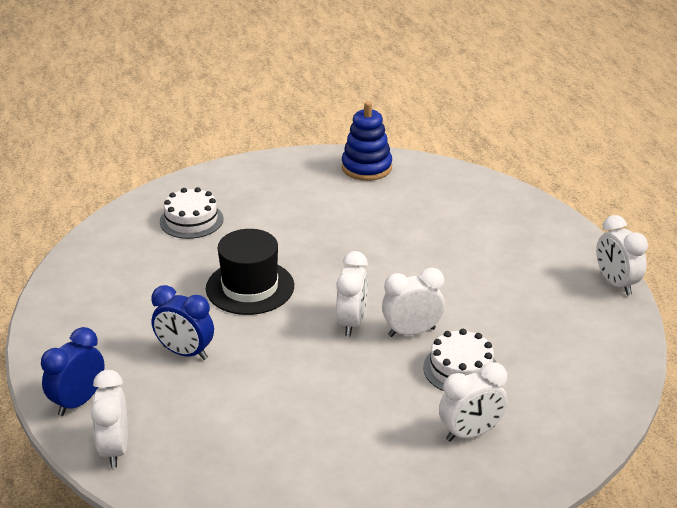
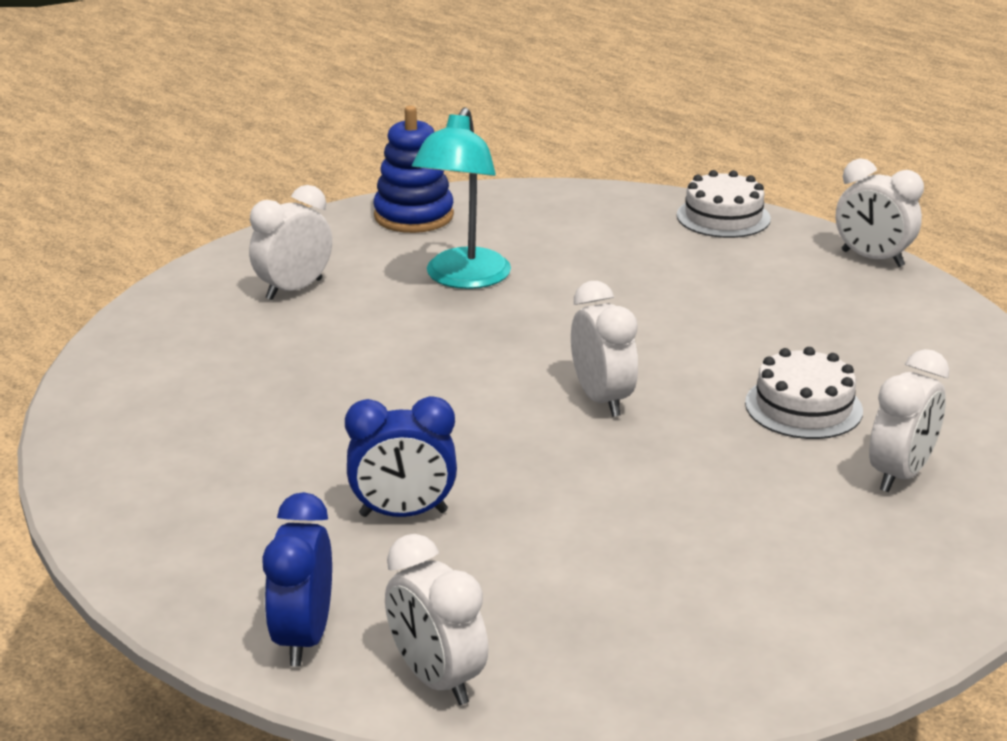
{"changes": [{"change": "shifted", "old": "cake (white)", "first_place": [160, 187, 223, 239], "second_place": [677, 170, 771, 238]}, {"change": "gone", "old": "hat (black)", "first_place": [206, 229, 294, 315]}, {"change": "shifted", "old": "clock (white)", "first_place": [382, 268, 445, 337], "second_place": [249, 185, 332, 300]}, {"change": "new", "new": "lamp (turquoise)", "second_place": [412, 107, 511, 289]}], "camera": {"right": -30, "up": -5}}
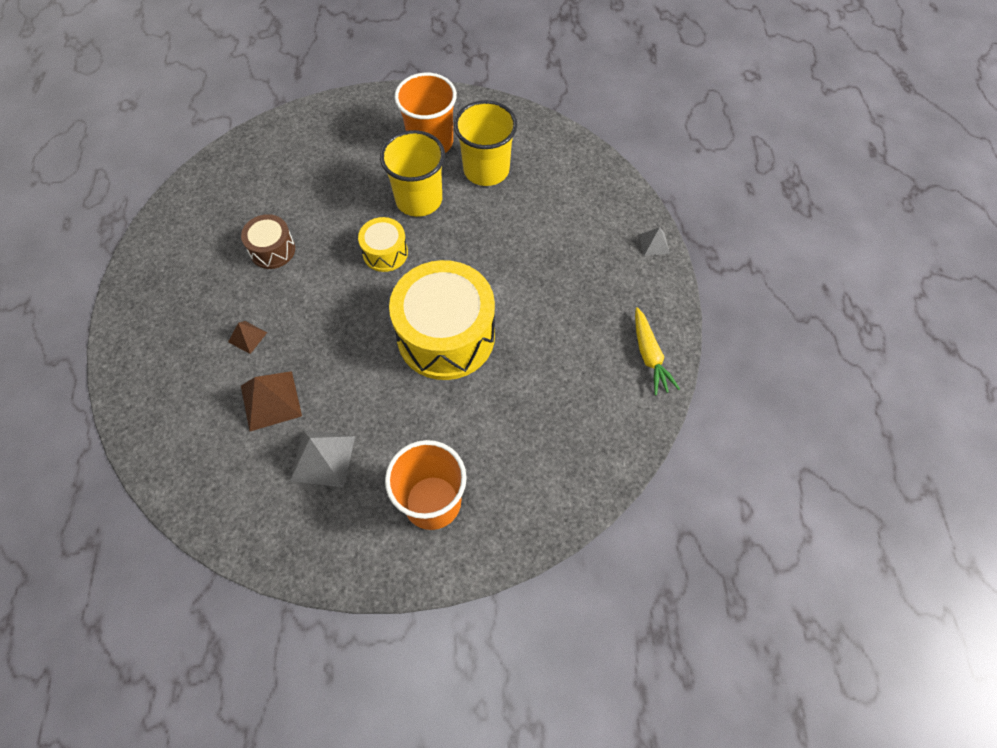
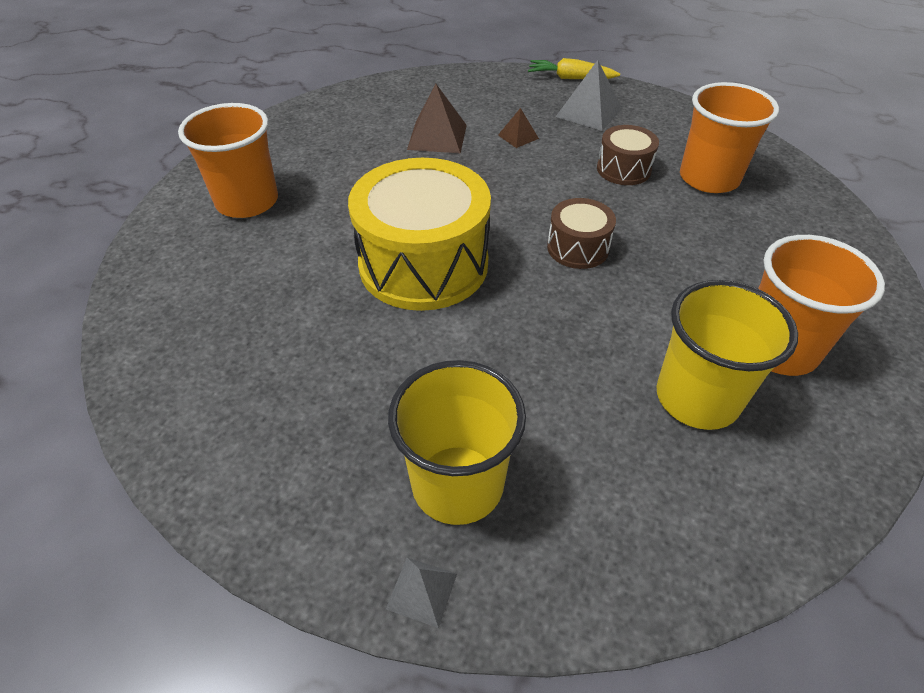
{"changes": [{"change": "shifted", "old": "cup (yellow)", "first_place": [380, 130, 445, 217], "second_place": [388, 360, 526, 525]}, {"change": "repainted", "old": "drum (yellow)", "new": "drum (brown)", "first_place": [358, 217, 408, 272], "second_place": [547, 198, 616, 269]}, {"change": "shifted", "old": "carrot (yellow)", "first_place": [635, 307, 680, 395], "second_place": [528, 58, 620, 79]}, {"change": "shifted", "old": "pyramid (grey)", "first_place": [290, 430, 355, 488], "second_place": [556, 60, 622, 131]}, {"change": "new", "new": "cup (orange)", "second_place": [680, 82, 779, 193]}], "camera": {"right": 115, "up": -15}}
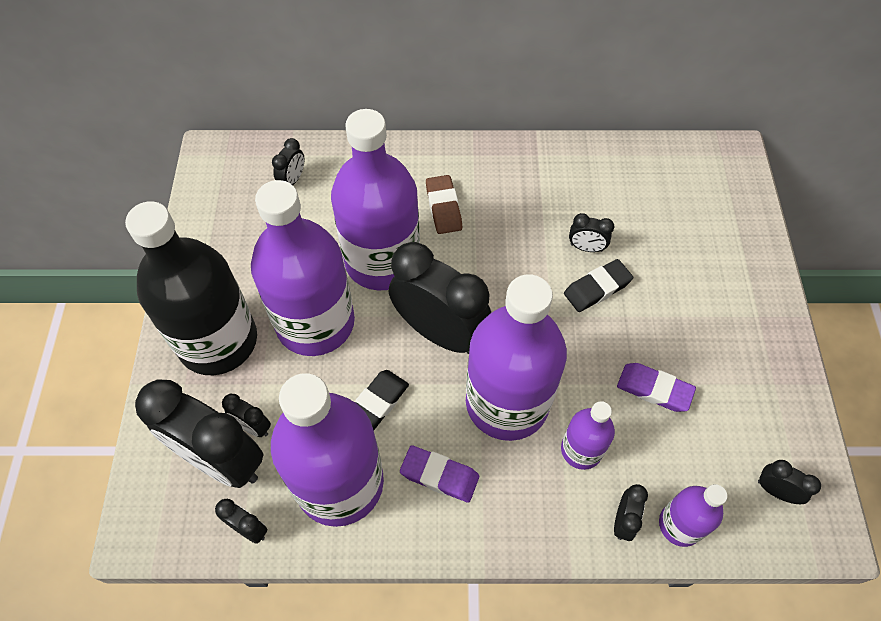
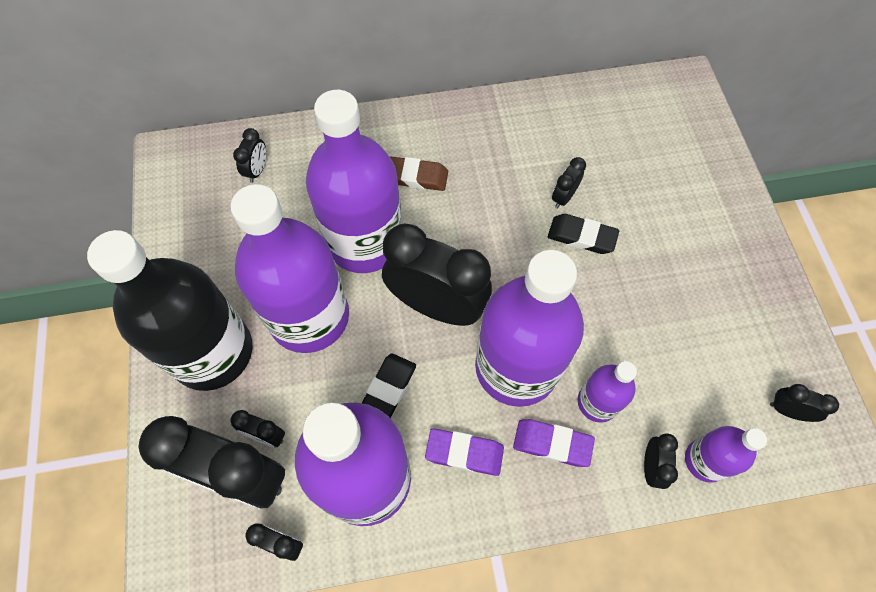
{"changes": [{"change": "rotated", "old": "eraser (brown)", "first_place": [426, 175, 462, 234], "second_place": [389, 156, 448, 191], "degrees": -60}, {"change": "rotated", "old": "clock (black)", "first_place": [569, 213, 614, 252], "second_place": [552, 157, 586, 209], "degrees": 120}, {"change": "rotated", "old": "eraser (black)", "first_place": [564, 259, 633, 312], "second_place": [548, 214, 619, 254], "degrees": 60}, {"change": "shifted", "old": "eraser (purple)", "first_place": [617, 363, 696, 412], "second_place": [513, 419, 595, 467]}], "camera": {"right": -10, "up": 5}}
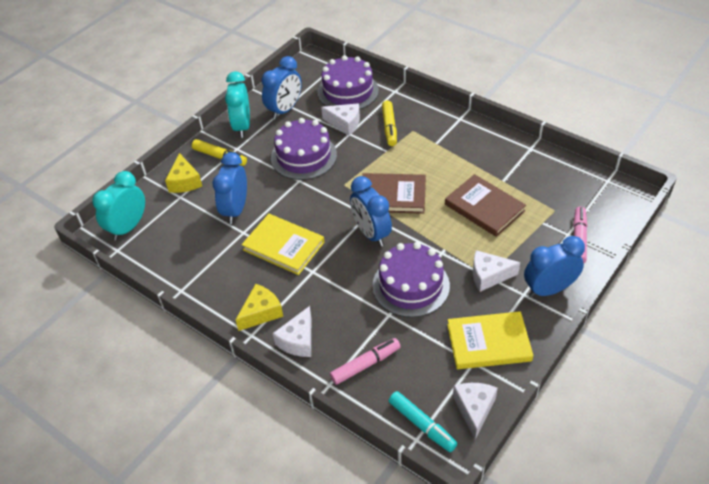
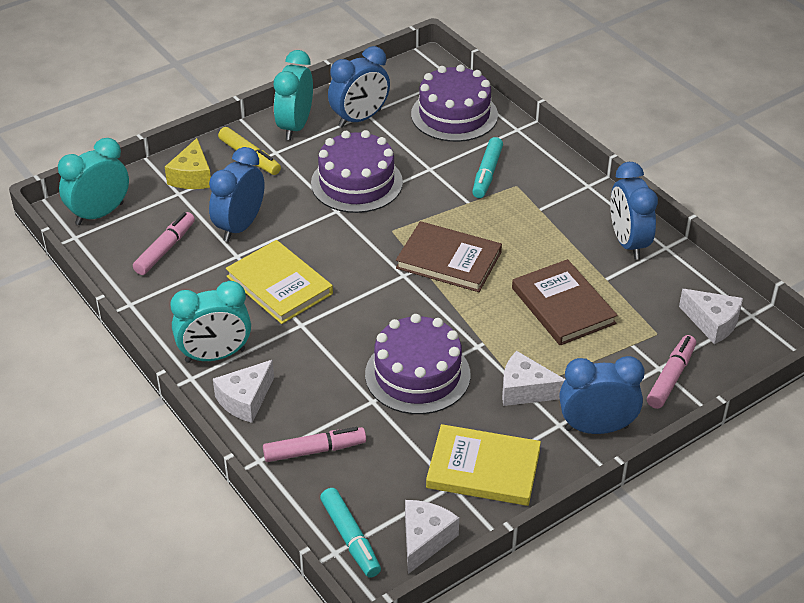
{"changes": [{"change": "repainted", "old": "marker (yellow)", "new": "marker (turquoise)", "first_place": [382, 100, 397, 146], "second_place": [472, 137, 503, 198]}, {"change": "shifted", "old": "cheese (white)", "first_place": [321, 103, 360, 136], "second_place": [679, 289, 743, 344]}, {"change": "shifted", "old": "clock (blue)", "first_place": [350, 176, 392, 247], "second_place": [610, 162, 658, 260]}, {"change": "swapped", "old": "cheese (yellow)", "new": "clock (turquoise)", "first_place": [236, 284, 283, 331], "second_place": [170, 281, 251, 363]}, {"change": "new", "new": "marker (pink)", "second_place": [133, 212, 195, 275]}], "camera": {"right": 15, "up": -5}}
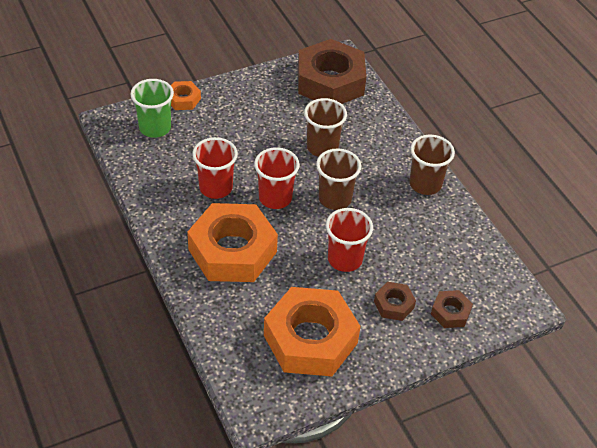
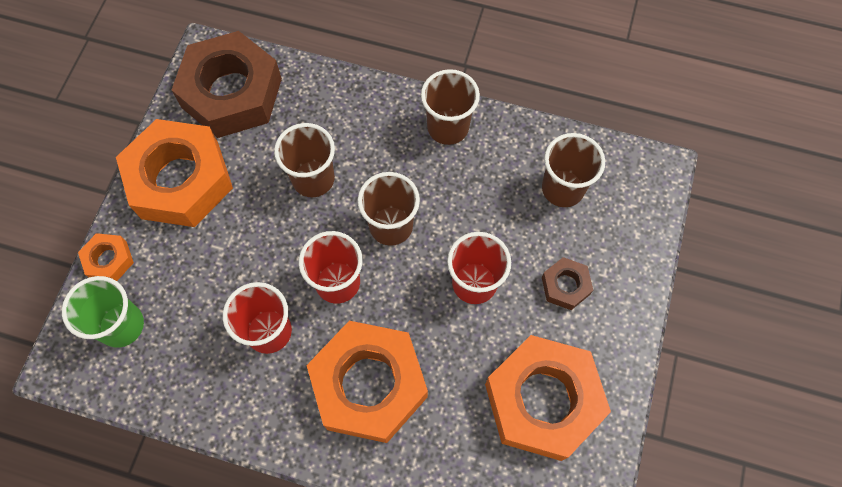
{"changes": [{"change": "gone", "old": "nut (brown)", "first_place": [431, 290, 473, 328]}, {"change": "new", "new": "nut (orange)", "second_place": [116, 119, 233, 227]}, {"change": "new", "new": "cup (brown)", "second_place": [542, 133, 605, 207]}], "camera": {"right": -45, "up": 20}}
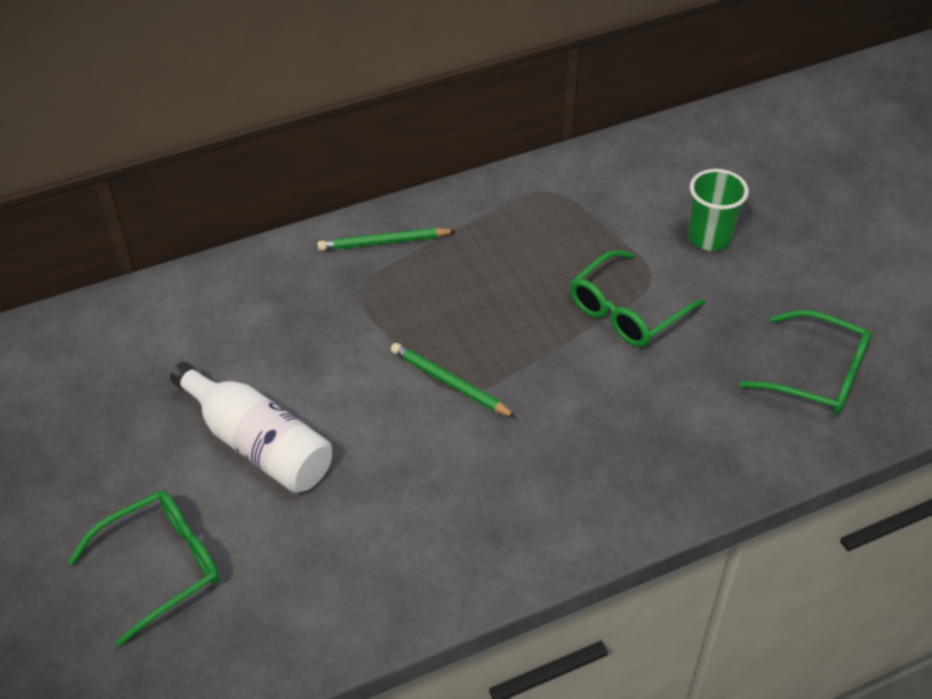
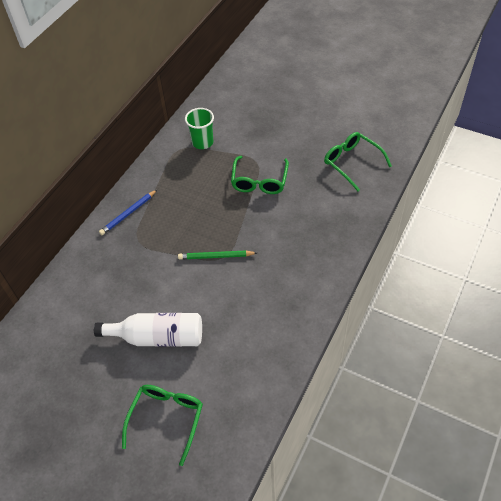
{"changes": [{"change": "shifted", "old": "cup (green)", "first_place": [688, 169, 749, 251], "second_place": [185, 108, 214, 149]}, {"change": "repainted", "old": "pencil (green)", "new": "pencil (blue)", "first_place": [317, 228, 456, 251], "second_place": [99, 190, 157, 235]}, {"change": "rotated", "old": "glasses (green)", "first_place": [739, 310, 871, 415], "second_place": [324, 132, 392, 191], "degrees": -120}], "camera": {"right": -35, "up": 5}}
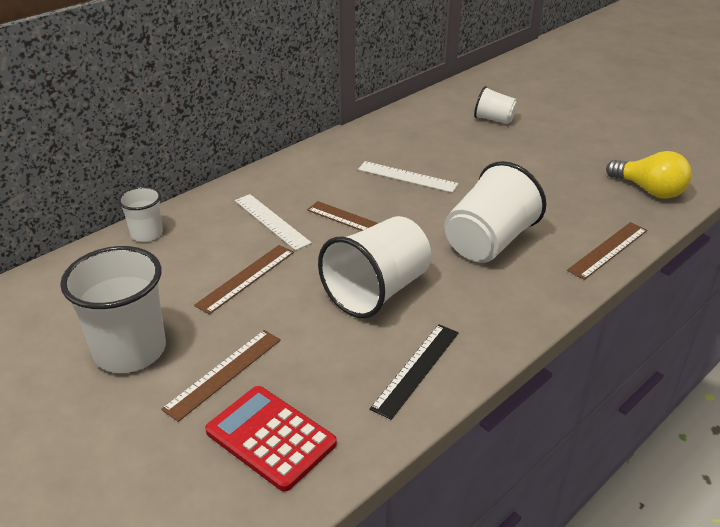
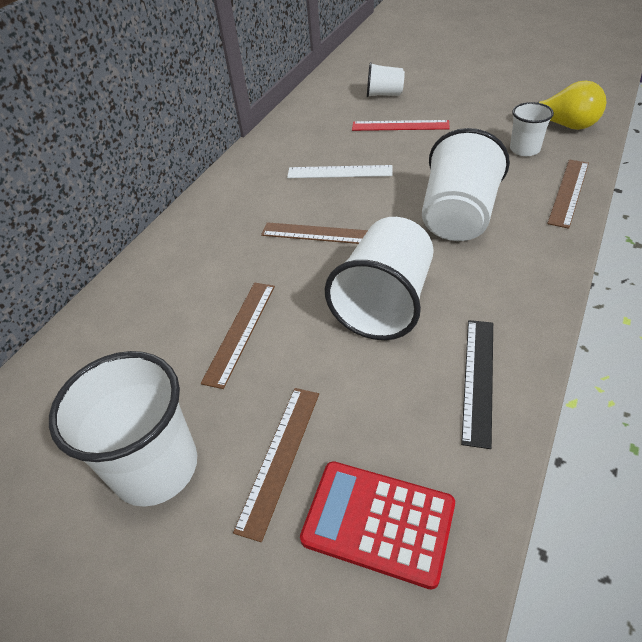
{"changes": [{"change": "shifted", "old": "cup (white)", "first_place": [118, 186, 163, 242], "second_place": [510, 102, 554, 156]}, {"change": "gone", "old": "ruler (white)", "first_place": [235, 194, 312, 251]}, {"change": "new", "new": "ruler (red)", "second_place": [352, 120, 450, 131]}], "camera": {"right": -15, "up": 10}}
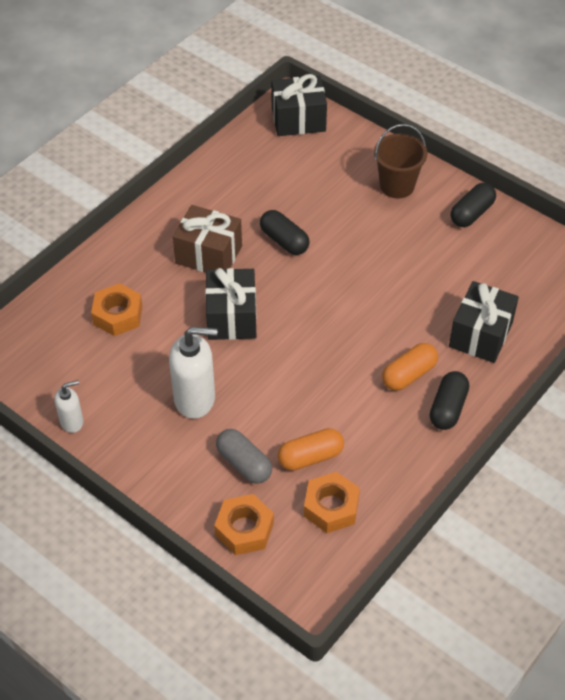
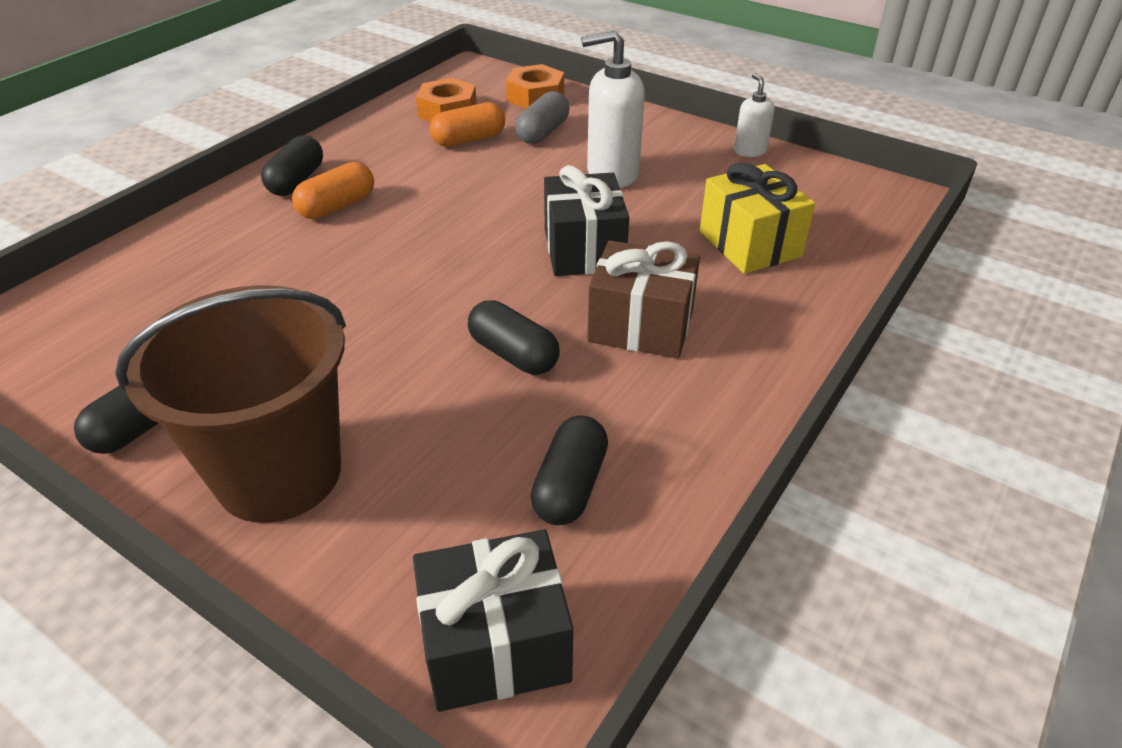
{"changes": [{"change": "scaled", "old": "bucket (brown)", "first_place": [374, 124, 428, 199], "second_place": [115, 285, 346, 523], "factor": 1.65}, {"change": "gone", "old": "gift (black)", "first_place": [449, 281, 519, 363]}, {"change": "swapped", "old": "nut (orange)", "new": "gift (yellow)", "first_place": [91, 283, 142, 336], "second_place": [700, 162, 815, 274]}, {"change": "rotated", "old": "soap dispenser (white)", "first_place": [54, 380, 83, 433], "second_place": [734, 73, 775, 157], "degrees": 105}, {"change": "rotated", "old": "capsule (grey)", "first_place": [216, 429, 272, 484], "second_place": [515, 91, 569, 144], "degrees": 75}, {"change": "new", "new": "capsule (black)", "second_place": [530, 415, 608, 525]}], "camera": {"right": 175, "up": -10}}
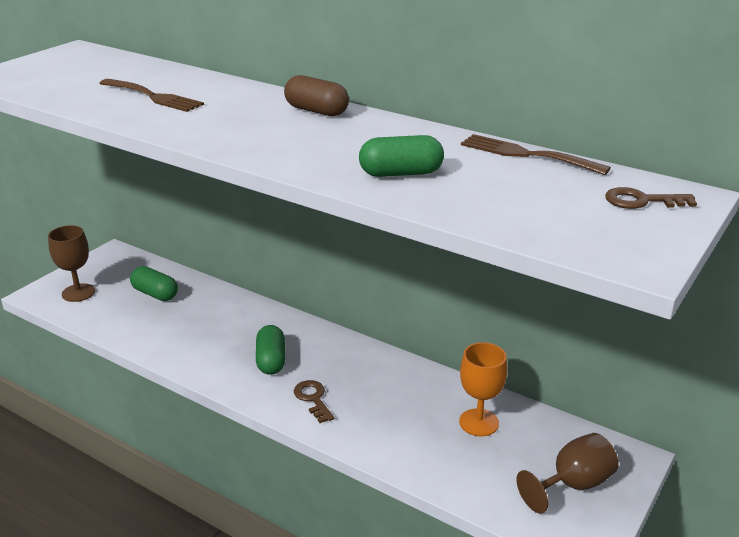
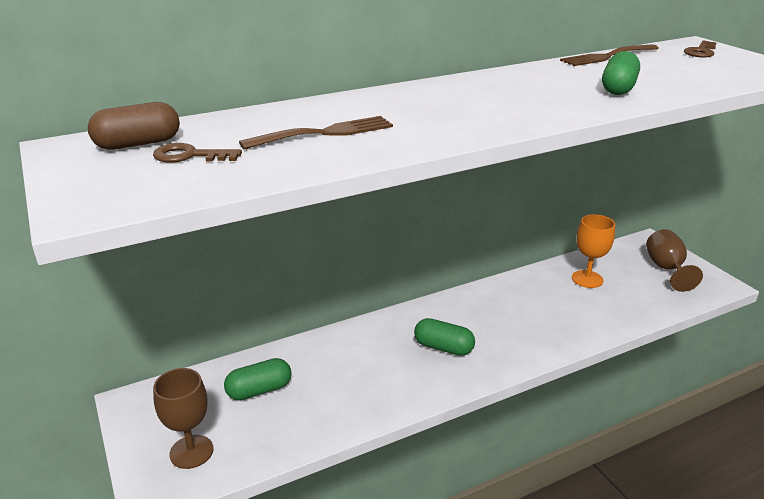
{"changes": [{"change": "shifted", "old": "capsule (brown)", "first_place": [284, 75, 349, 116], "second_place": [88, 102, 180, 150]}, {"change": "shifted", "old": "key (brown)", "first_place": [294, 380, 334, 423], "second_place": [153, 143, 242, 163]}], "camera": {"right": -60, "up": 0}}
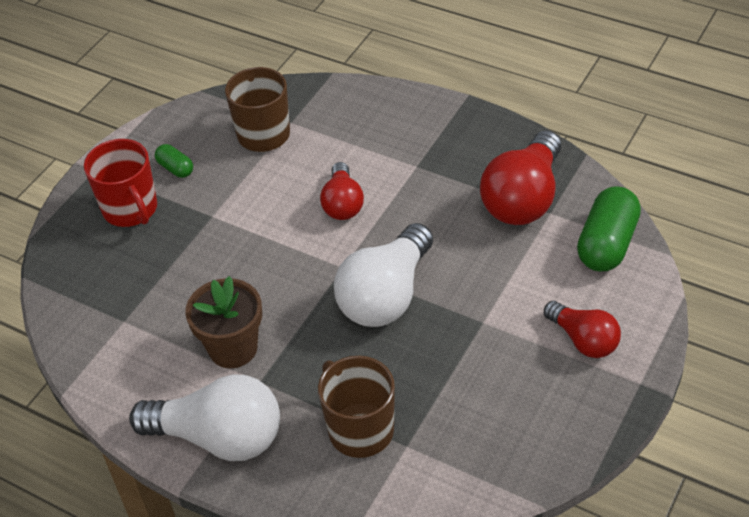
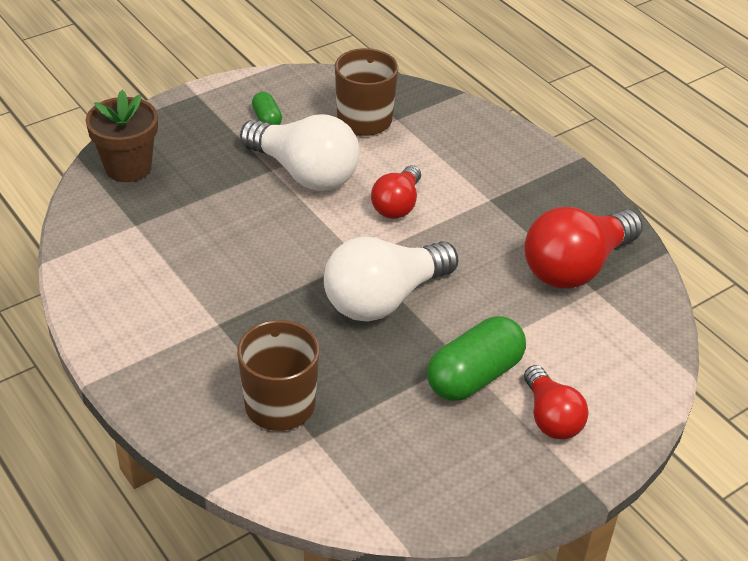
{"changes": [{"change": "gone", "old": "mug (red)", "first_place": [84, 139, 157, 227]}, {"change": "shifted", "old": "capsule (green)", "first_place": [577, 186, 641, 272], "second_place": [427, 316, 526, 401]}, {"change": "shifted", "old": "flower pot (brown)", "first_place": [185, 276, 262, 368], "second_place": [86, 90, 158, 182]}, {"change": "shifted", "old": "light bulb (white)", "first_place": [129, 374, 280, 461], "second_place": [240, 114, 360, 191]}], "camera": {"right": 20, "up": -5}}
